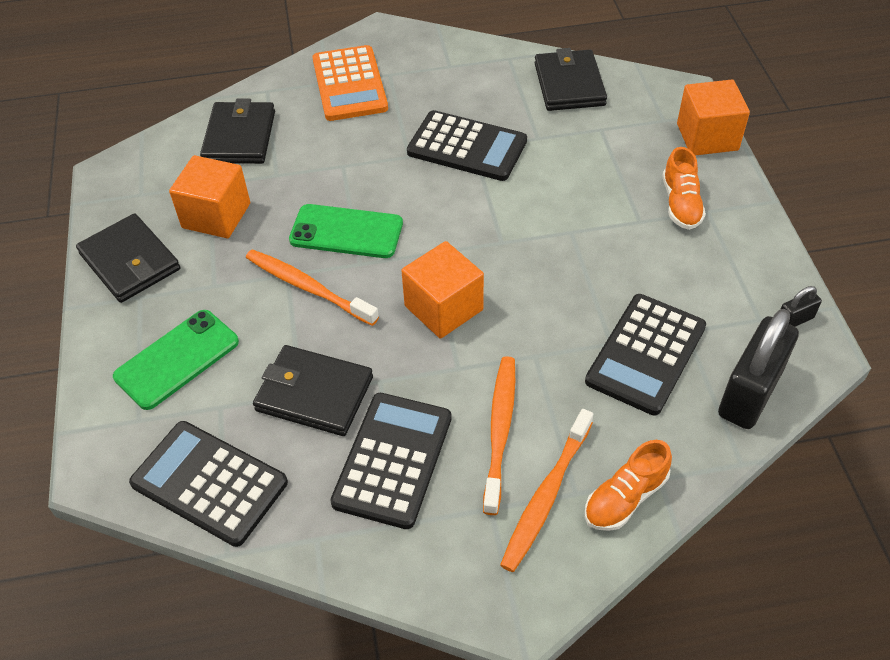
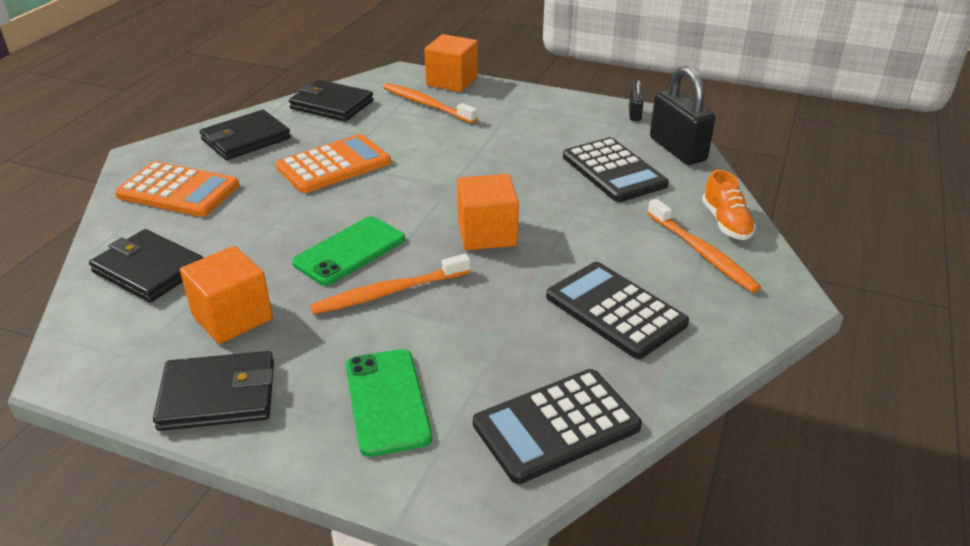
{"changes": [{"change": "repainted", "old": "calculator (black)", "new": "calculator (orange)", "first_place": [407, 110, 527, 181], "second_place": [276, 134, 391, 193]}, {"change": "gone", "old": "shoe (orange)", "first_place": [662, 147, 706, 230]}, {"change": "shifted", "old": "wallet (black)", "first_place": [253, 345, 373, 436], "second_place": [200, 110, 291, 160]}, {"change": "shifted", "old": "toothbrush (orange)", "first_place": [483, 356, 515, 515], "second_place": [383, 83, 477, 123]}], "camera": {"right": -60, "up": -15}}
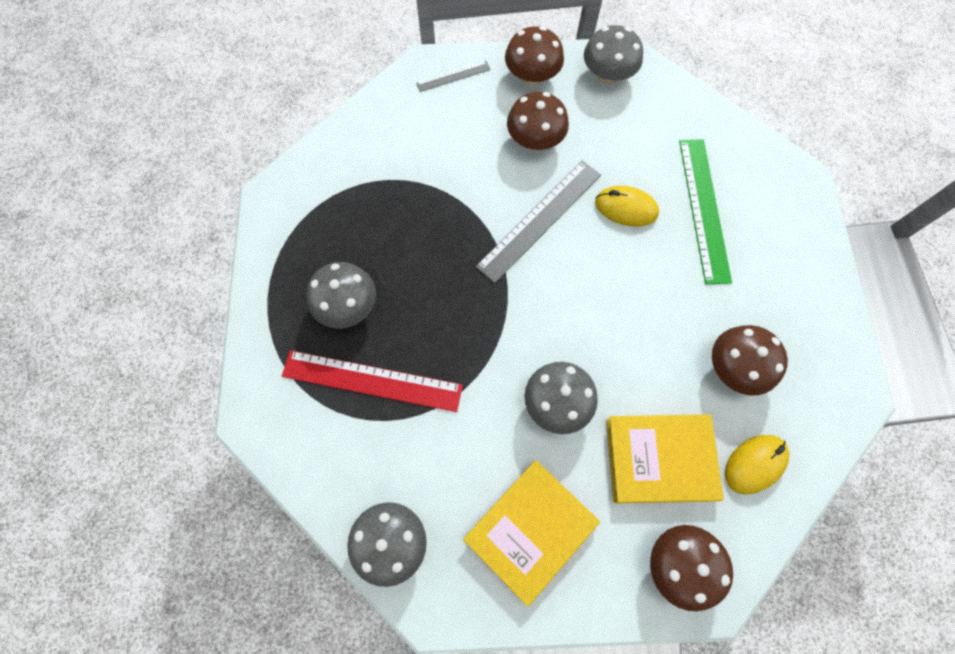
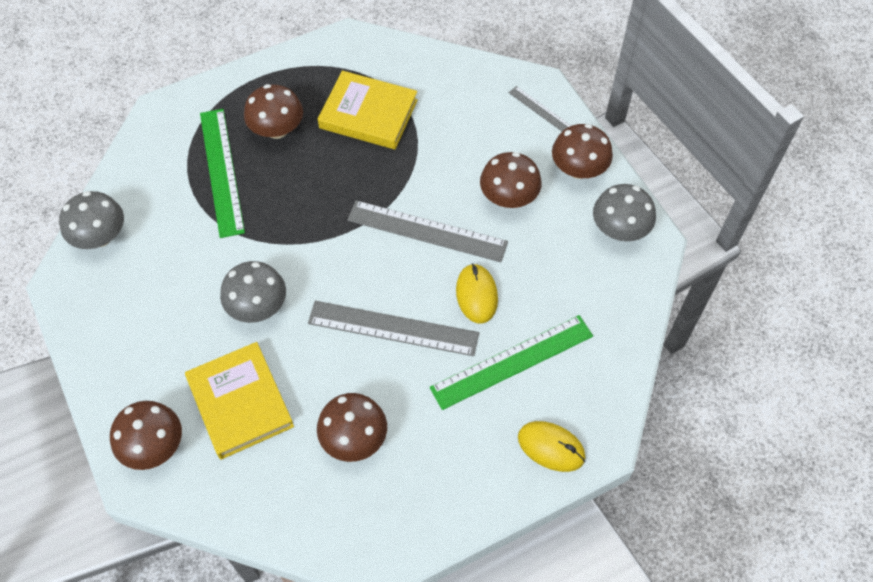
{"changes": [{"change": "repainted", "old": "mushroom (grey)", "new": "mushroom (brown)", "first_place": [306, 262, 376, 329], "second_place": [244, 84, 303, 139]}, {"change": "repainted", "old": "ruler (red)", "new": "ruler (green)", "first_place": [282, 350, 463, 412], "second_place": [200, 109, 245, 238]}, {"change": "shifted", "old": "mouse (yellow)", "first_place": [725, 435, 789, 494], "second_place": [518, 421, 586, 472]}, {"change": "shifted", "old": "book (yellow)", "first_place": [463, 460, 600, 606], "second_place": [318, 71, 418, 149]}, {"change": "new", "new": "ruler (grey)", "second_place": [308, 301, 479, 356]}], "camera": {"right": 65, "up": -10}}
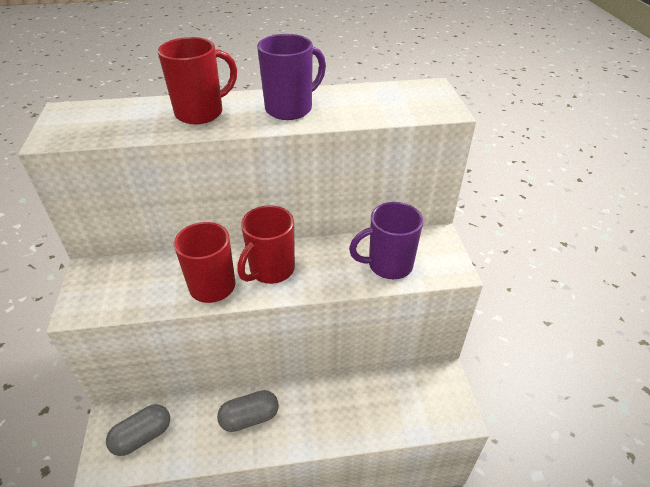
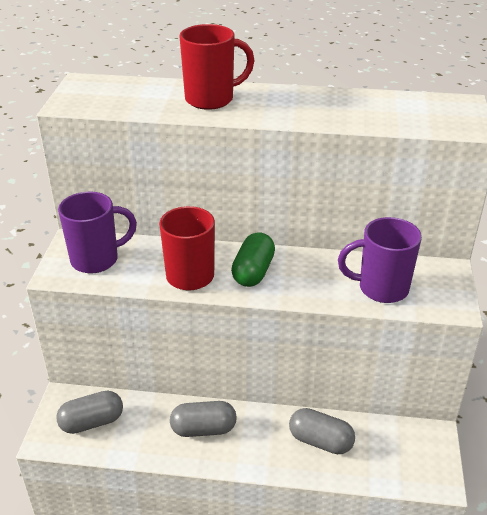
{"changes": [{"change": "shifted", "old": "mug (purple)", "first_place": [257, 34, 326, 120], "second_place": [58, 192, 137, 273]}, {"change": "swapped", "old": "mug (red)", "new": "capsule (green)", "first_place": [237, 205, 295, 284], "second_place": [231, 232, 275, 287]}, {"change": "new", "new": "capsule (grey)", "second_place": [289, 408, 355, 454]}], "camera": {"right": 15, "up": -5}}
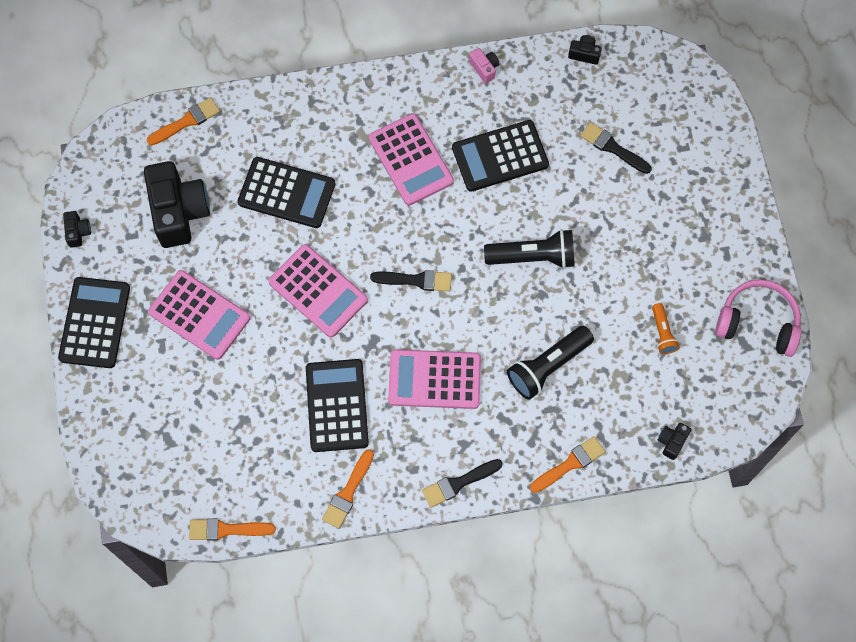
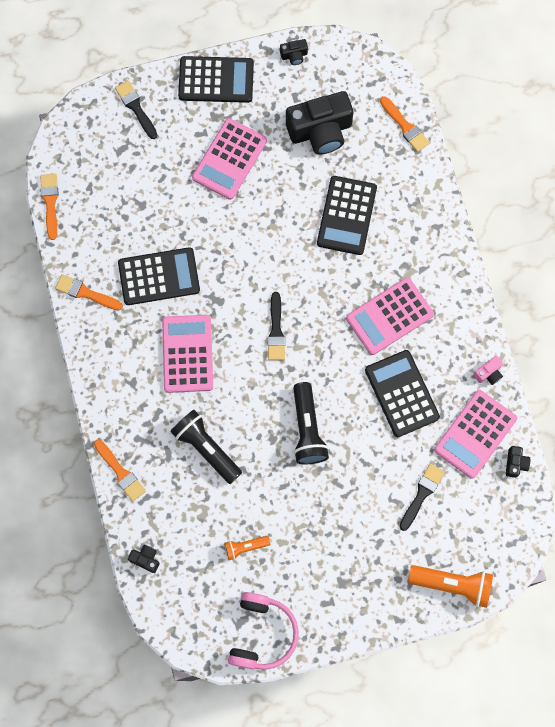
{"changes": [{"change": "shifted", "old": "calculator (pink)", "first_place": [268, 244, 368, 338], "second_place": [434, 390, 517, 479]}, {"change": "shifted", "old": "brush (black)", "first_place": [422, 459, 503, 507], "second_place": [115, 80, 158, 139]}, {"change": "new", "new": "flashlight (orange)", "second_place": [408, 565, 493, 608]}], "camera": {"right": 85, "up": 5}}
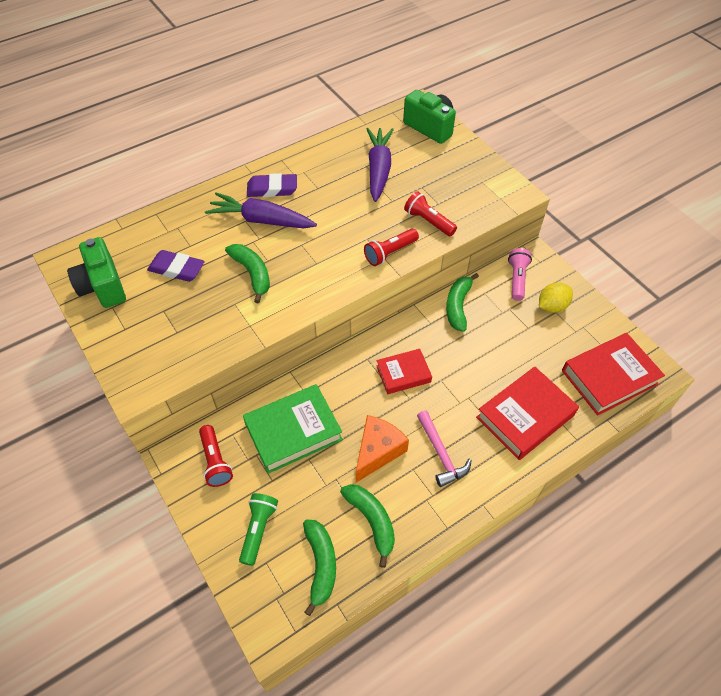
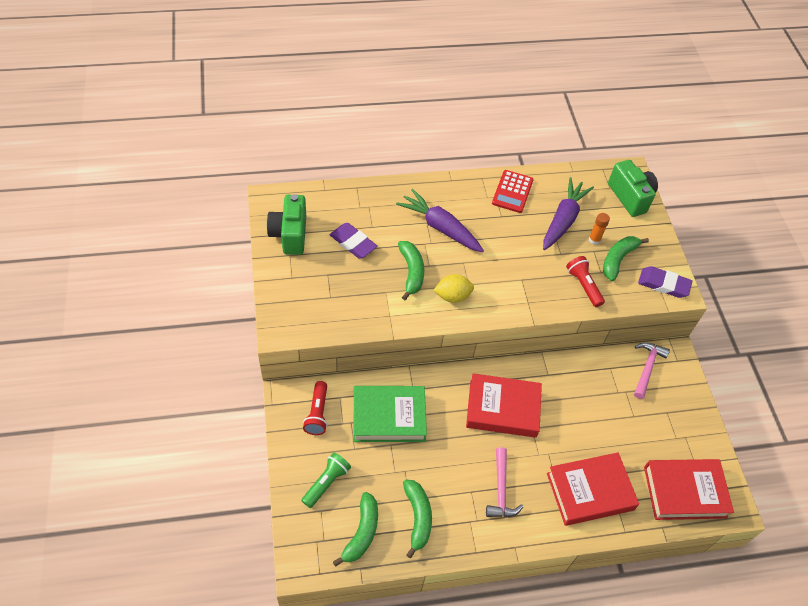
{"changes": [{"change": "shifted", "old": "eraser (purple)", "first_place": [247, 173, 297, 197], "second_place": [638, 266, 692, 298]}, {"change": "gone", "old": "flashlight (red)", "first_place": [364, 229, 419, 266]}, {"change": "swapped", "old": "flashlight (pink)", "new": "hammer (pink)", "first_place": [508, 248, 532, 301], "second_place": [634, 342, 670, 399]}, {"change": "shifted", "old": "banana (green)", "first_place": [446, 273, 479, 332], "second_place": [603, 236, 649, 281]}, {"change": "shifted", "old": "lemon (yellow)", "first_place": [539, 283, 573, 313], "second_place": [434, 274, 474, 303]}, {"change": "scaled", "old": "book (red)", "first_place": [376, 349, 432, 394], "second_place": [466, 373, 542, 438], "factor": 1.64}, {"change": "gone", "old": "cheese (orange)", "first_place": [356, 415, 409, 482]}, {"change": "new", "new": "calculator (red)", "second_place": [492, 170, 534, 213]}, {"change": "new", "new": "glue stick (orange)", "second_place": [589, 213, 610, 245]}], "camera": {"right": 20, "up": 0}}
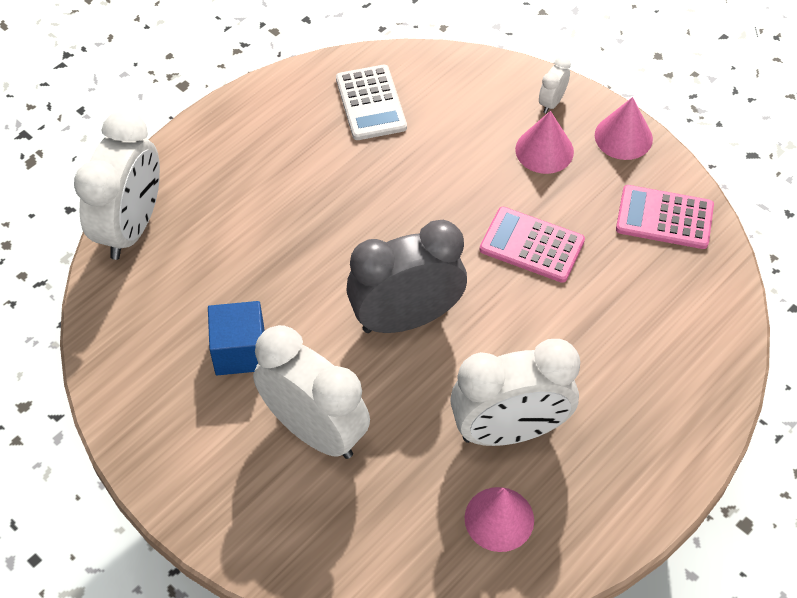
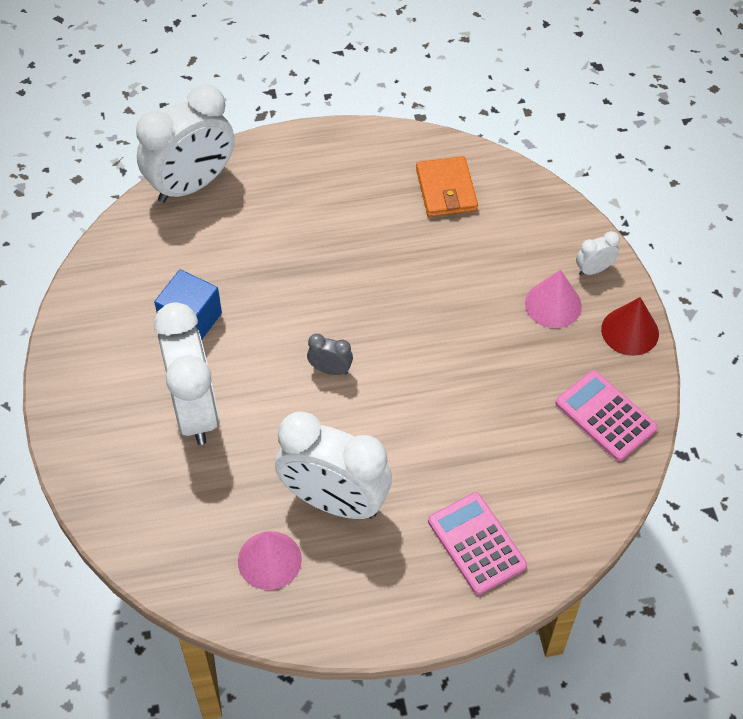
{"changes": [{"change": "swapped", "old": "calculator (white)", "new": "wallet (orange)", "first_place": [336, 65, 407, 140], "second_place": [416, 156, 478, 217]}, {"change": "repainted", "old": "cone (pink)", "new": "cone (red)", "first_place": [595, 97, 653, 160], "second_place": [601, 297, 659, 356]}, {"change": "shifted", "old": "calculator (pink)", "first_place": [480, 207, 585, 283], "second_place": [428, 492, 527, 595]}, {"change": "scaled", "old": "clock (grey)", "first_place": [346, 220, 467, 333], "second_place": [307, 334, 353, 375], "factor": 0.42}], "camera": {"right": 35, "up": 0}}
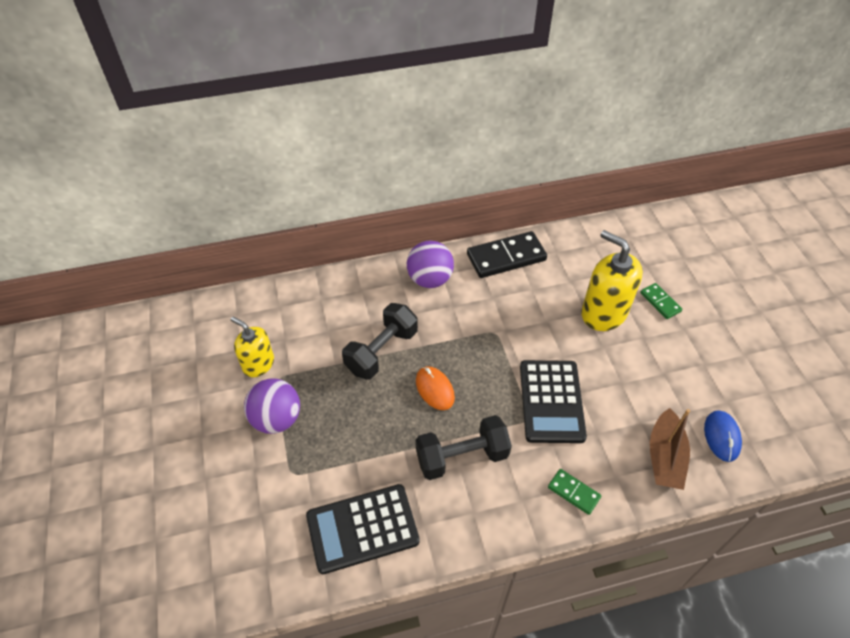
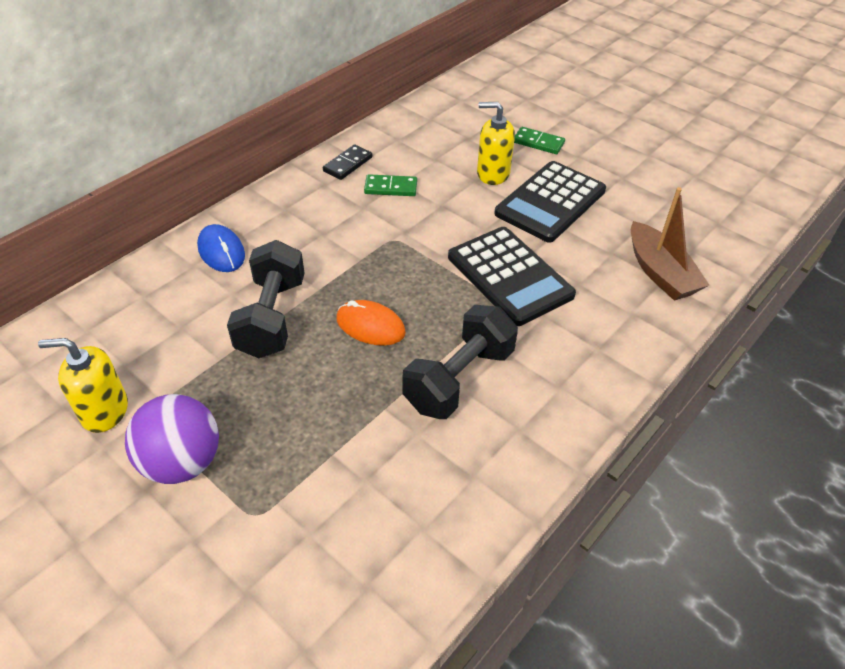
{"changes": [{"change": "scaled", "old": "soap dispenser (yellow)", "first_place": [581, 230, 643, 331], "second_place": [477, 102, 515, 185], "factor": 0.63}, {"change": "scaled", "old": "domino (black)", "first_place": [467, 231, 547, 278], "second_place": [323, 145, 373, 180], "factor": 0.52}, {"change": "gone", "old": "ball (purple)", "first_place": [407, 241, 454, 288]}, {"change": "shifted", "old": "mouse (blue)", "first_place": [704, 410, 742, 462], "second_place": [197, 224, 245, 272]}, {"change": "shifted", "old": "domino (green)", "first_place": [548, 469, 601, 515], "second_place": [364, 174, 417, 196]}, {"change": "shifted", "old": "calculator (black)", "first_place": [306, 484, 420, 574], "second_place": [494, 161, 606, 243]}], "camera": {"right": -35, "up": -5}}
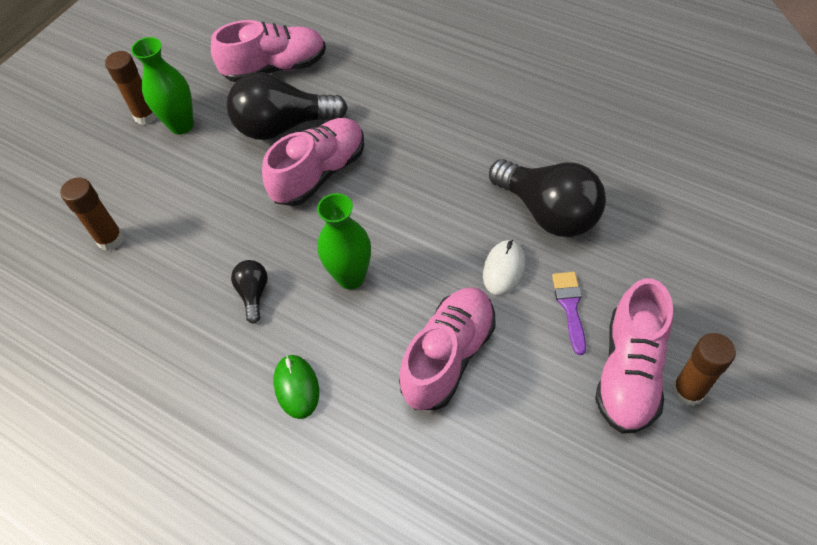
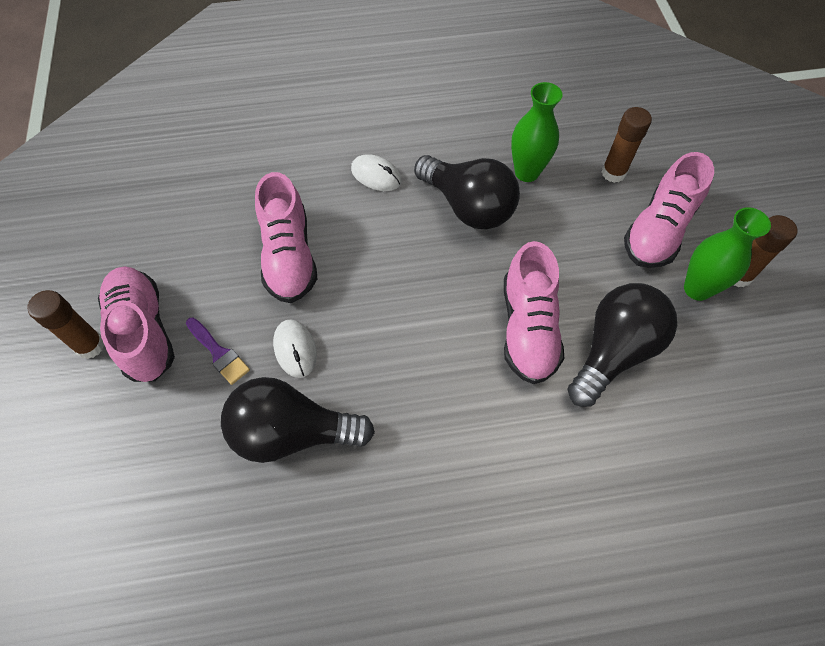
{"changes": [{"change": "shifted", "old": "shoe (pink)", "first_place": [211, 20, 326, 82], "second_place": [624, 152, 714, 268]}, {"change": "shifted", "old": "vase (green)", "first_place": [317, 193, 371, 289], "second_place": [511, 82, 562, 182]}, {"change": "scaled", "old": "light bulb (black)", "first_place": [231, 260, 268, 324], "second_place": [414, 155, 520, 230], "factor": 2.1}, {"change": "repainted", "old": "mouse (green)", "new": "mouse (white)", "first_place": [273, 355, 319, 419], "second_place": [351, 154, 401, 191]}], "camera": {"right": 135, "up": 5}}
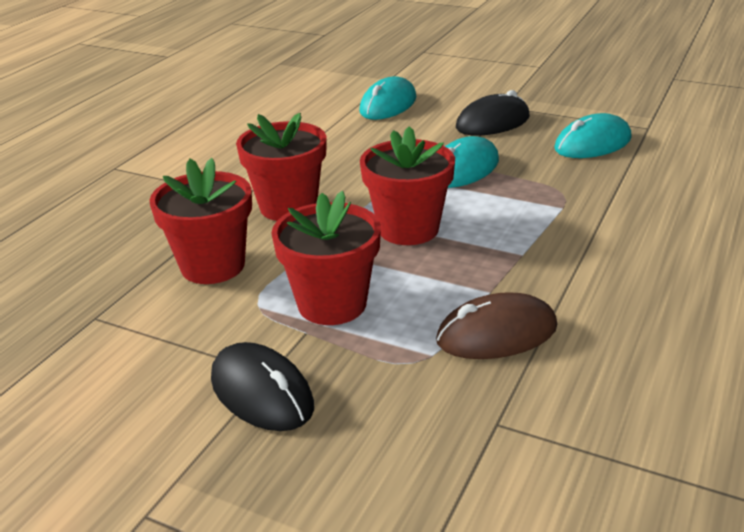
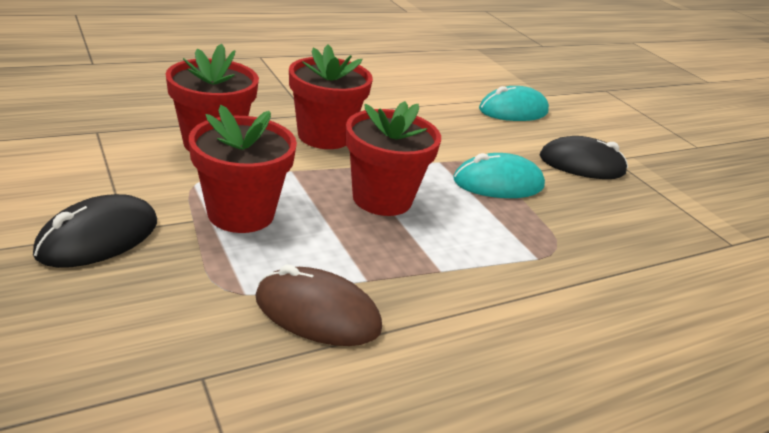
{"changes": [{"change": "gone", "old": "mouse (turquoise)", "first_place": [554, 113, 632, 158]}, {"change": "rotated", "old": "mouse (black)", "first_place": [211, 342, 314, 431], "second_place": [33, 194, 157, 268], "degrees": 45}], "camera": {"right": 30, "up": 0}}
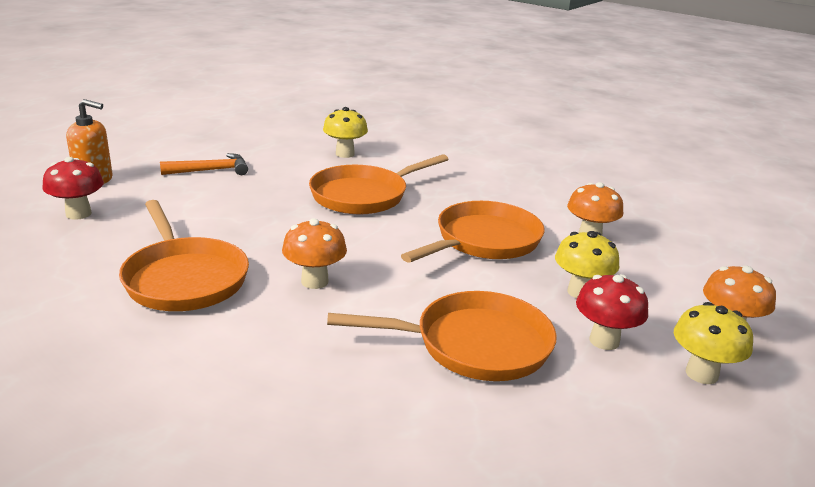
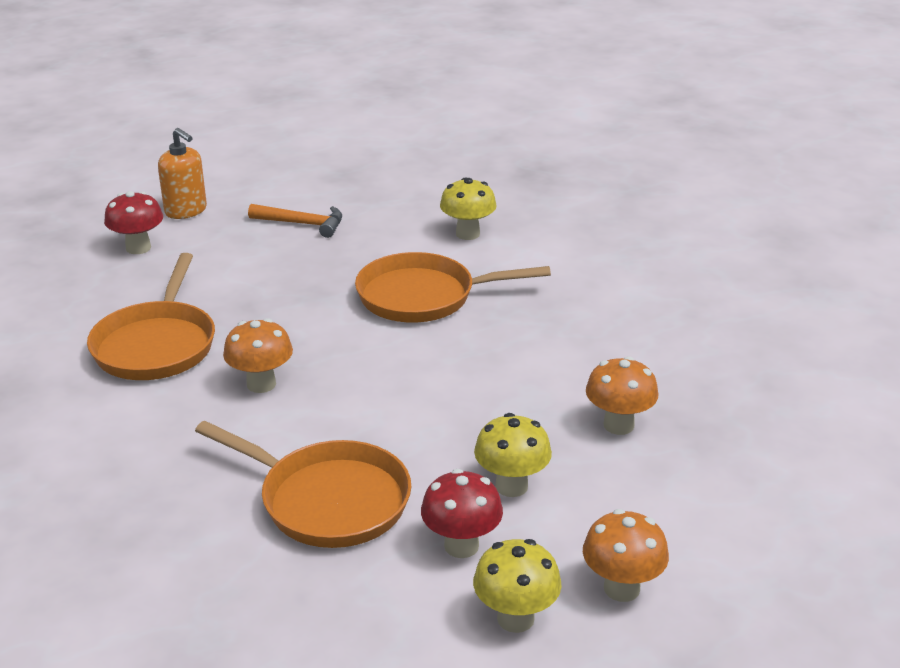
{"changes": [{"change": "gone", "old": "pan (orange)", "first_place": [401, 201, 545, 263]}], "camera": {"right": 35, "up": 5}}
